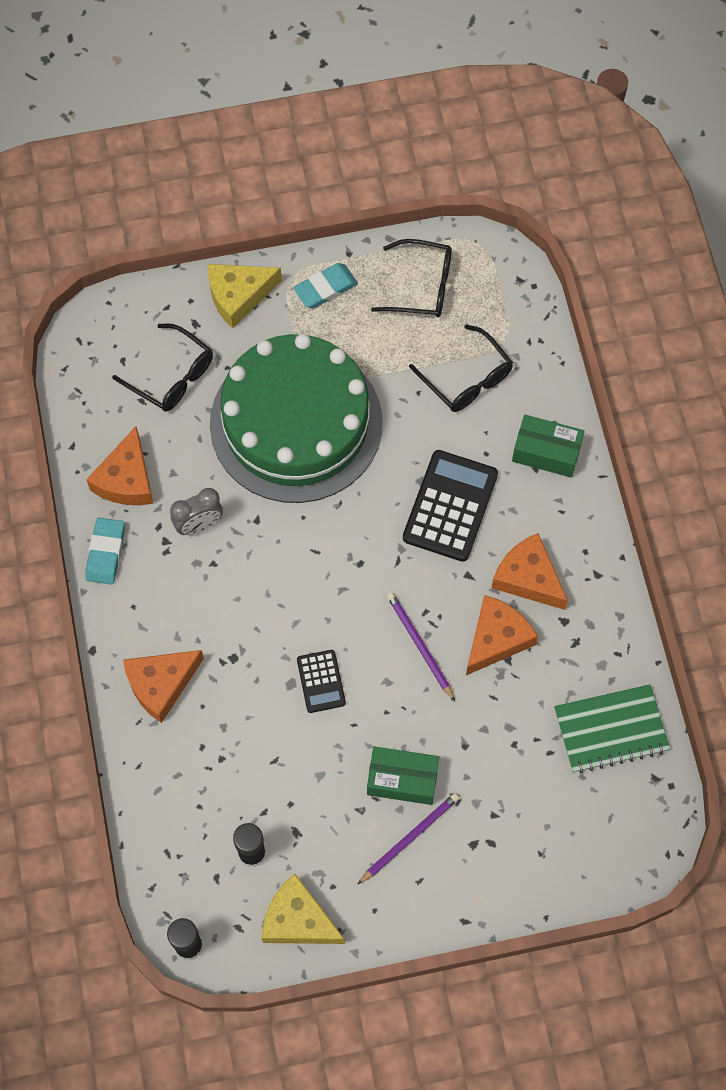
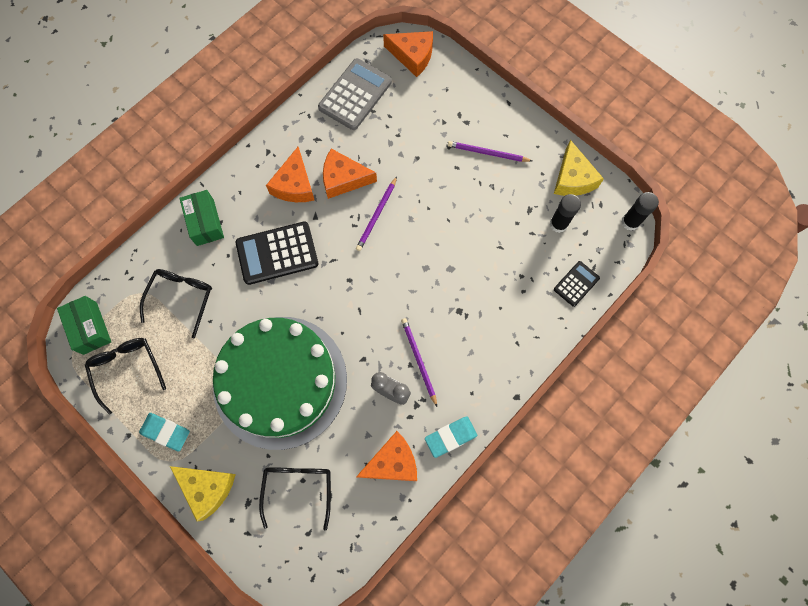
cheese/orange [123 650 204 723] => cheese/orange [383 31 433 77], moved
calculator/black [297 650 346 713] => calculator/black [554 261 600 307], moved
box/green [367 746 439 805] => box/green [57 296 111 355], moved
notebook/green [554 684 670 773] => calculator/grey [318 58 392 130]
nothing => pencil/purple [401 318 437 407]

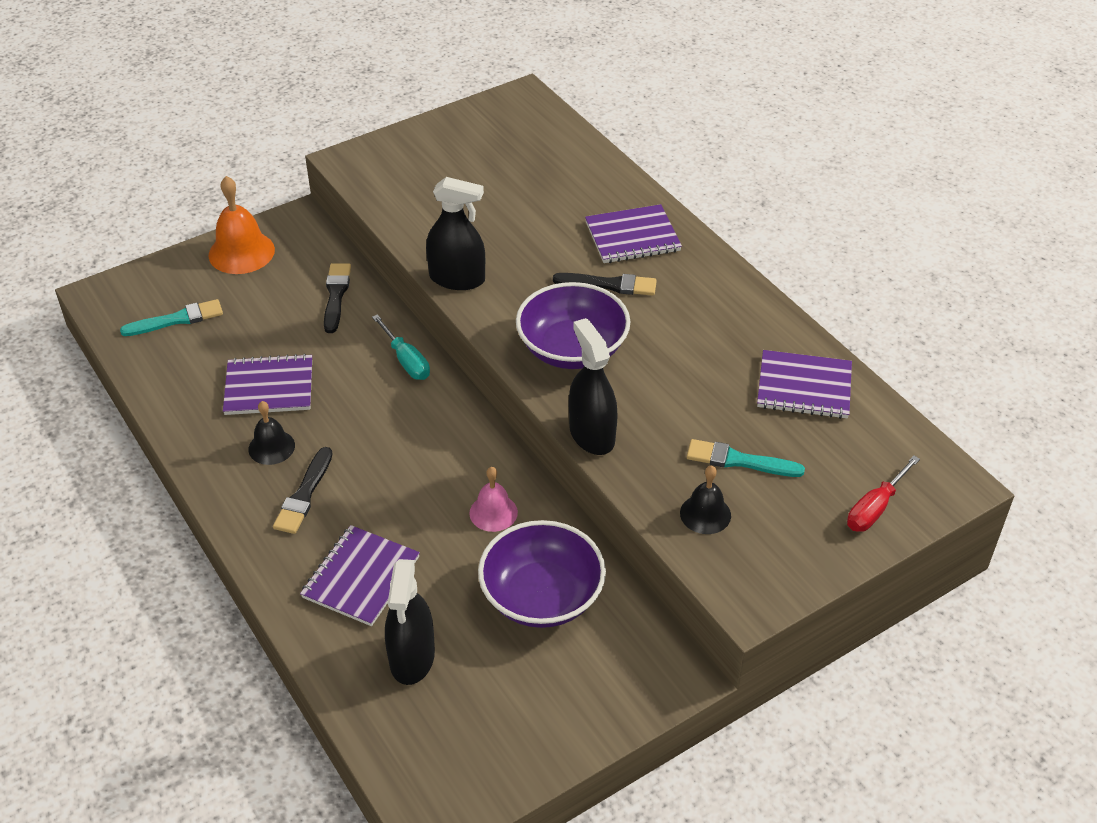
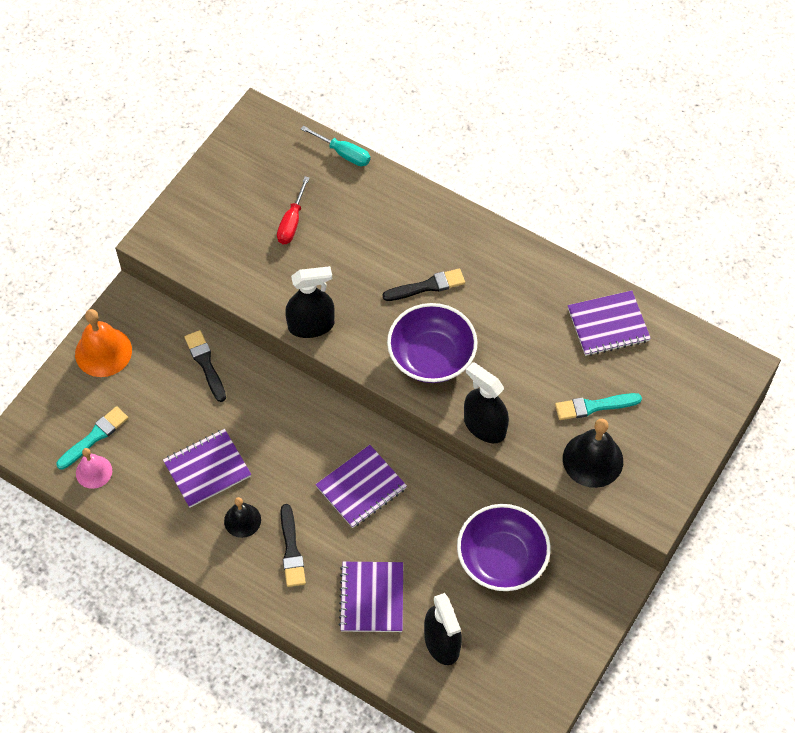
screwdriver/turquoise [372 314 430 380] => screwdriver/turquoise [301 126 370 166], moved
bell/pink [469 467 518 532] => bell/pink [76 448 112 489], moved
notebook/purple [585 204 682 263] => notebook/purple [315 445 407 528], moved
bell/black [680 466 731 534] => bell/black [563 419 623 488], x1.62
screwdriver/red [847 456 920 532] => screwdriver/red [277 176 310 244], moved

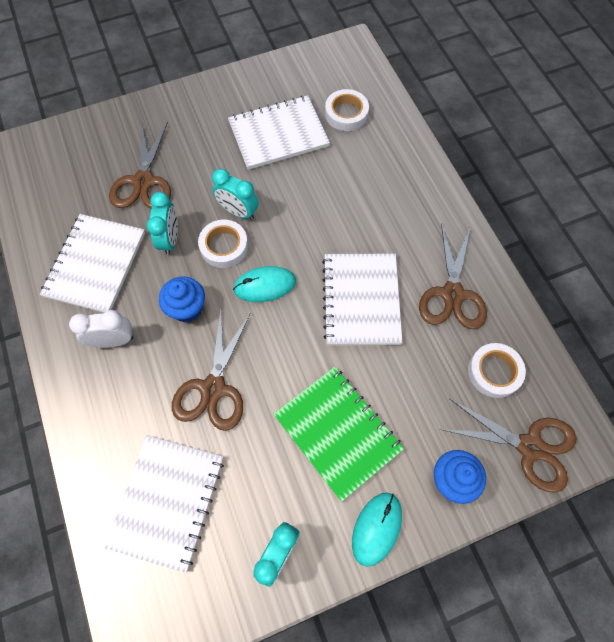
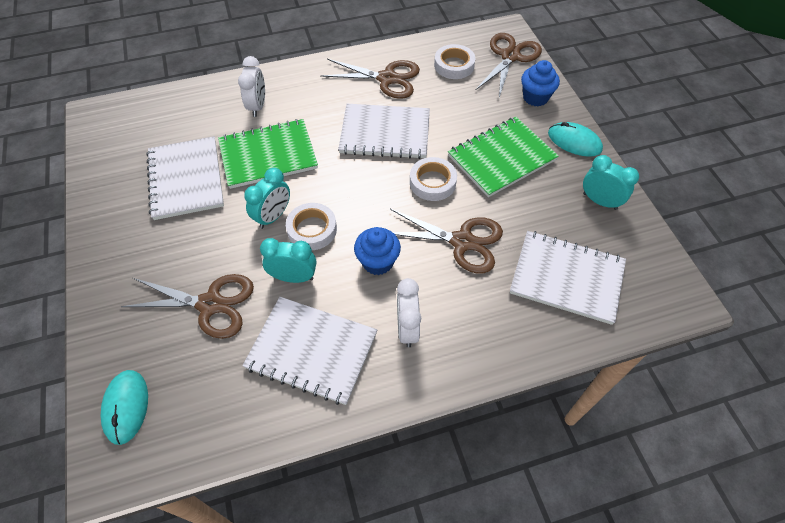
mouse/turquoise [233 266 296 302] => mouse/turquoise [101 370 148 445], moved
tape/white [325 89 369 131] => tape/white [410 157 457 201], moved
nothing => notebook/green [218 119 318 189]
nothing => clock/white [238 56 265 117]

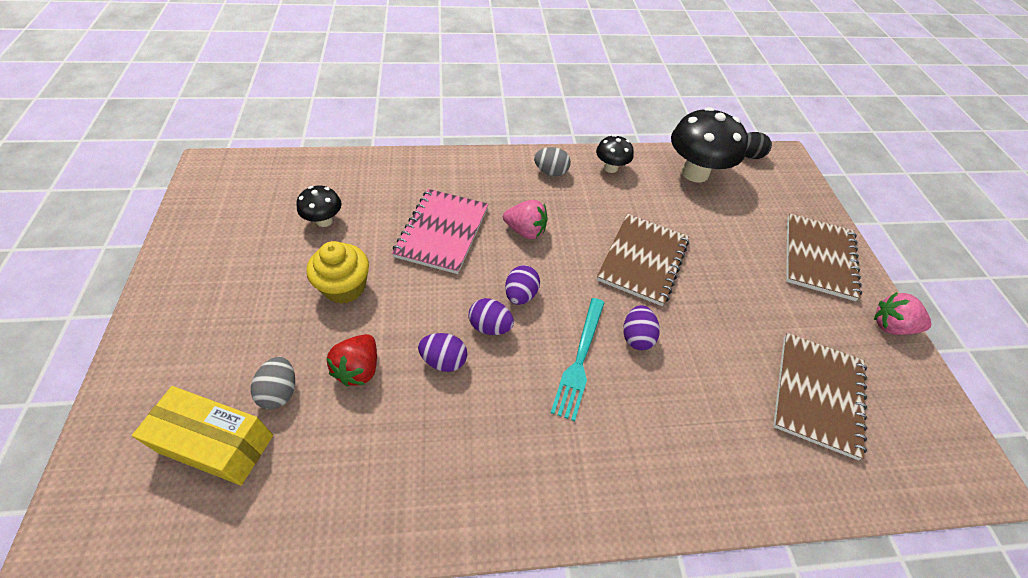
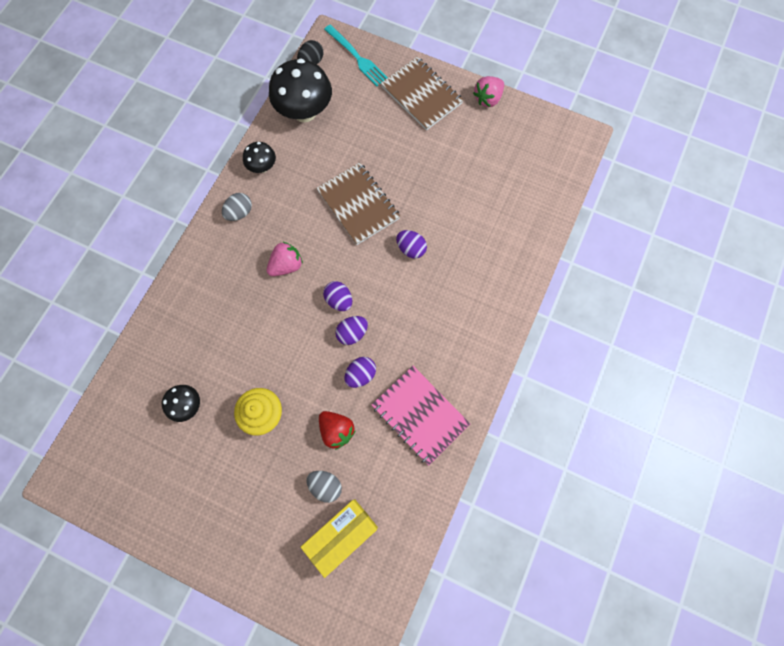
notebook/pink [392 189 488 274] => notebook/pink [371 366 470 466], moved
fork/turquoise [551 298 605 421] => fork/turquoise [324 25 388 86], moved
notebook/brown [773 333 867 460] => nothing

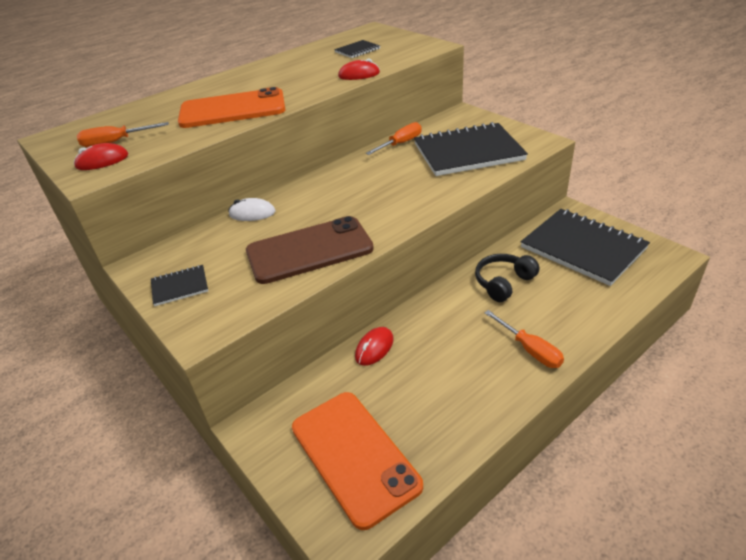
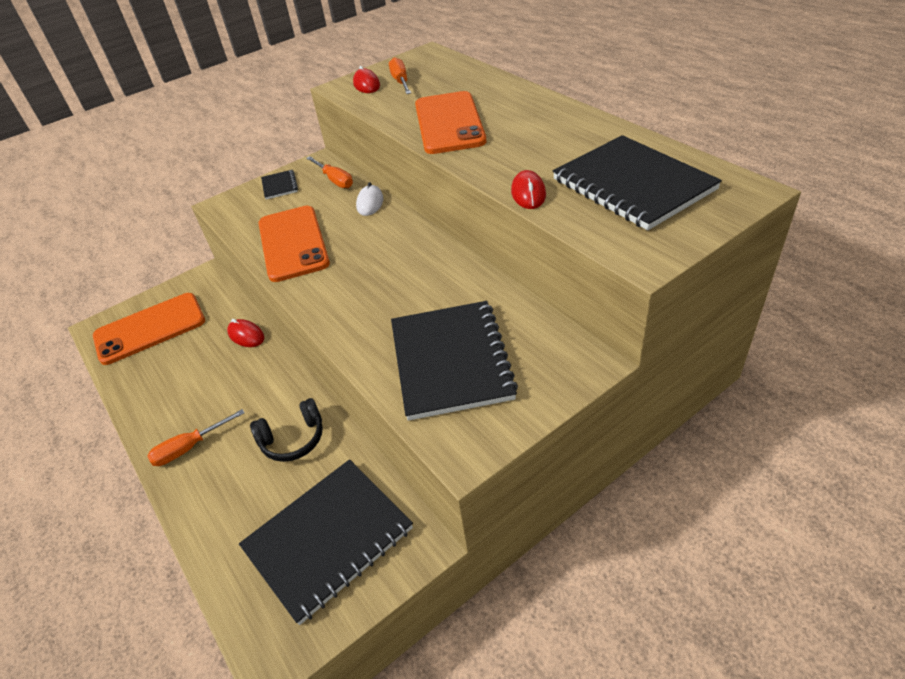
phone/brown [246 216 374 284] => phone/orange [259 206 330 282]
notebook/black [334 40 380 58] => notebook/black [553 135 722 230], x2.27
screwdriver/orange [365 122 422 155] => screwdriver/orange [306 156 353 188], moved
headphones/black [475 254 539 302] => headphones/black [250 398 323 462], 105 degrees clockwise

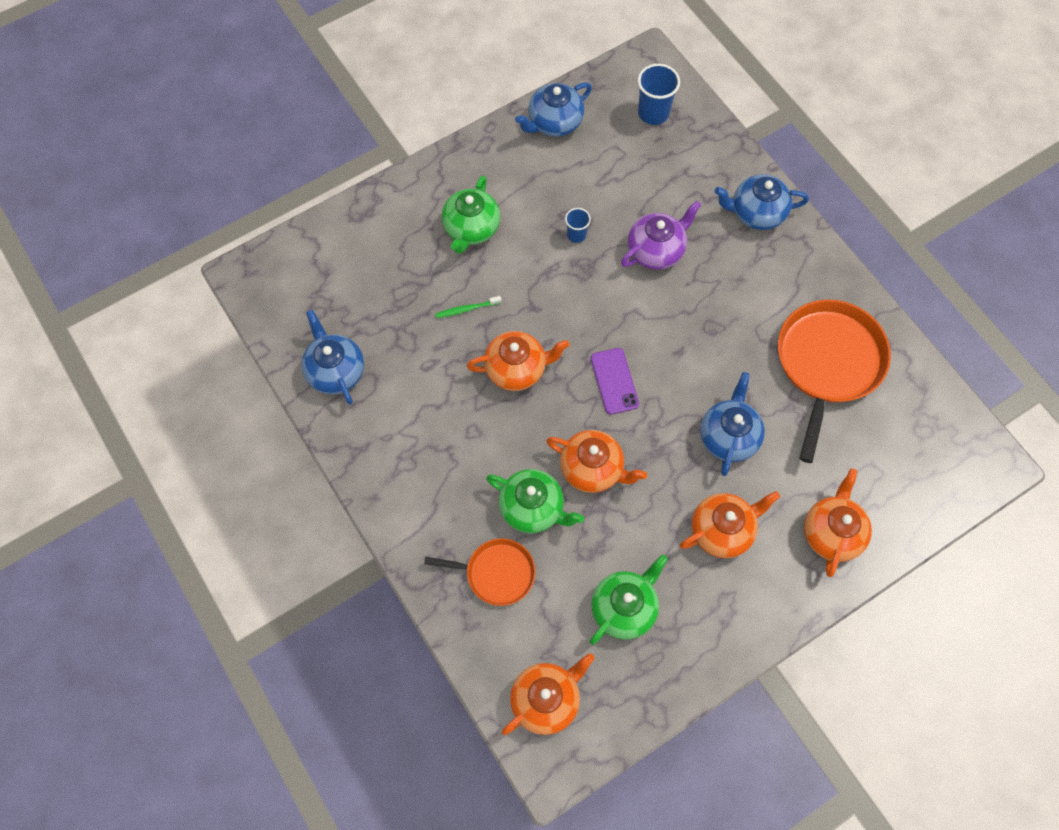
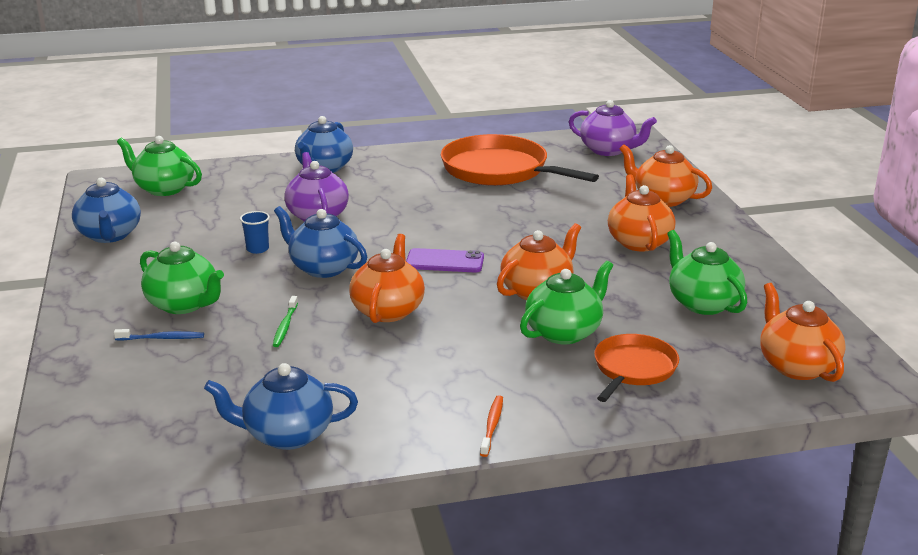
cup/blue [638 64 680 125] => teapot/green [117 136 202 196]
teapot/blue [700 372 765 476] => teapot/blue [274 206 367 278], moved
nothing => toothbrush/blue [114 329 204 341]
nothing => toothbrush/orange [480 395 503 457]
nothing => teapot/purple [569 100 657 156]

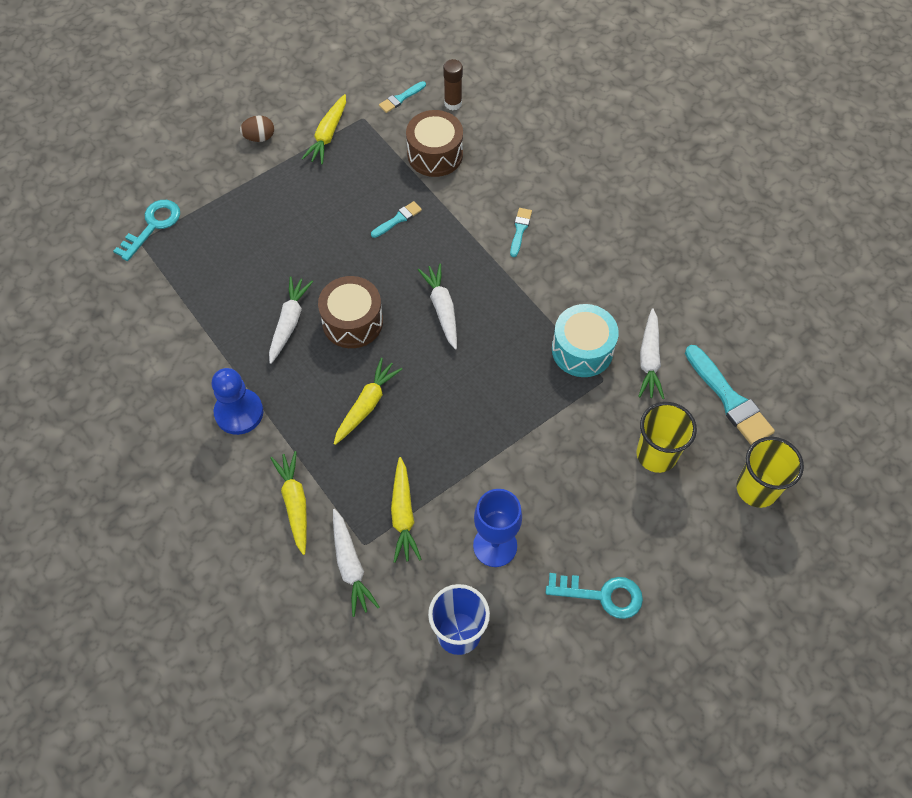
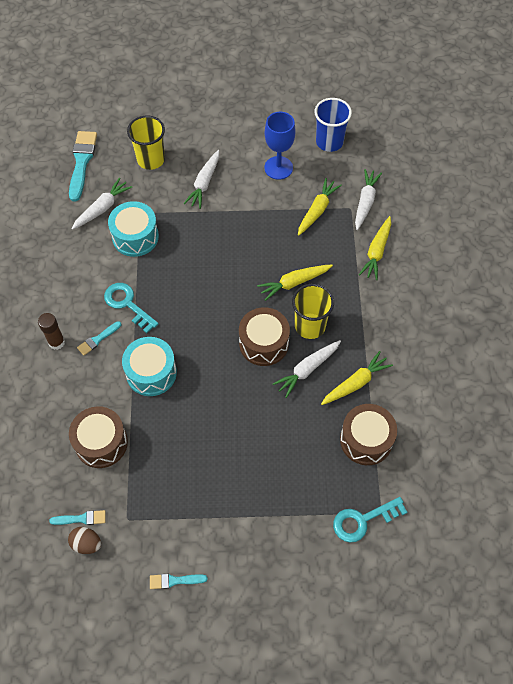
pawn/blue [212 368 263 435] => nothing
egg/brown [240 115 274 142] => egg/brown [68 527 101 554], moved
carrot/yellow [301 94 346 164] => carrot/yellow [321 351 393 405], moved
brush/turquoise [371 201 422 238] => brush/turquoise [150 574 208 589], moved
carrot/white [418 264 457 350] => carrot/white [183 150 219 209], moved
glue stick/brown [443 59 463 110] => glue stick/brown [38 313 65 350], moved
key/turquoise [546 573 643 619] => key/turquoise [104 283 158 333], moved
cup/yellow [737 437 804 508] => cup/yellow [292 284 334 339], moved
nothing => drum/turquoise [122 337 177 396]
nothing => drum/brown [340 404 397 465]

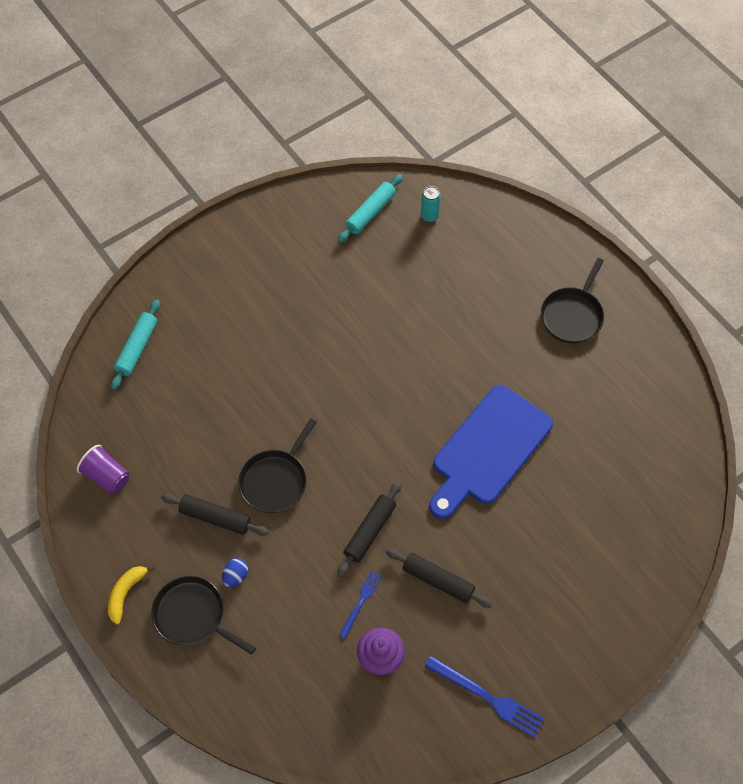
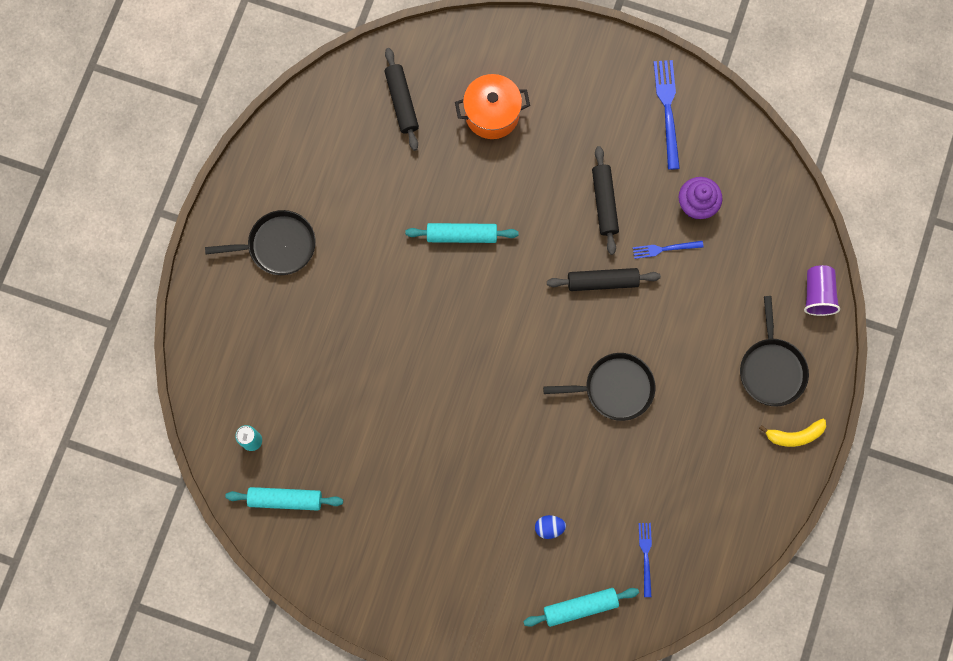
cup/purple [77 445 129 494] => cup/purple [804 265 840 316], moved
rolling pin/black [161 493 269 536] => rolling pin/black [384 48 419 151], moved
egg/blue [222 558 248 587] => egg/blue [535 515 566 539], moved
cutting board/blue [429 385 553 519] => rolling pin/turquoise [405 223 519 243]
nothing => pot/orange [455 74 530 139]
nothing => fork/blue [639 523 652 597]

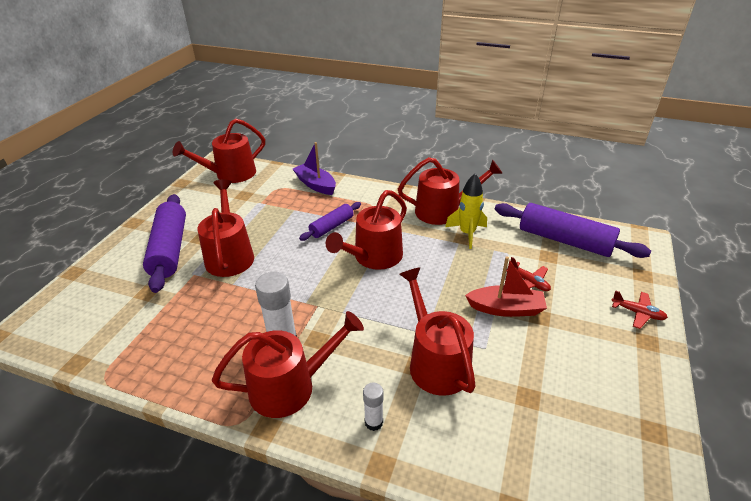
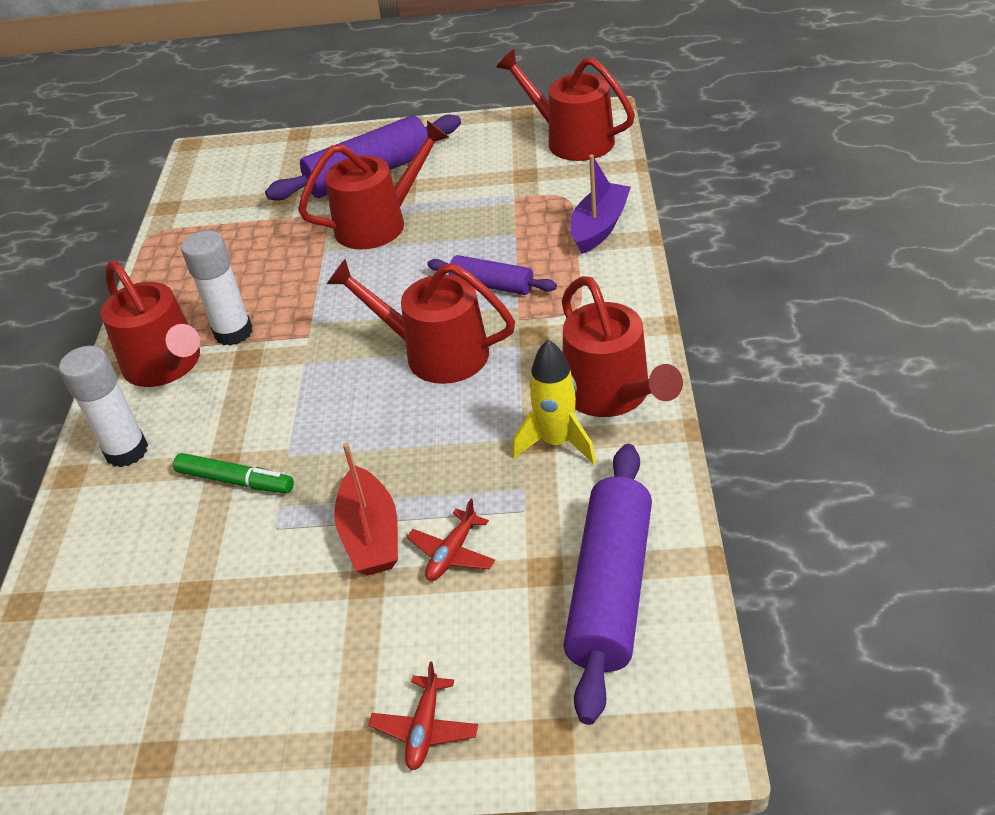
glue stick/white [363 383 383 431] => glue stick/white [59 346 148 467], x1.80
watering can/red [399 267 476 396] => marker/green [173 453 294 494]

